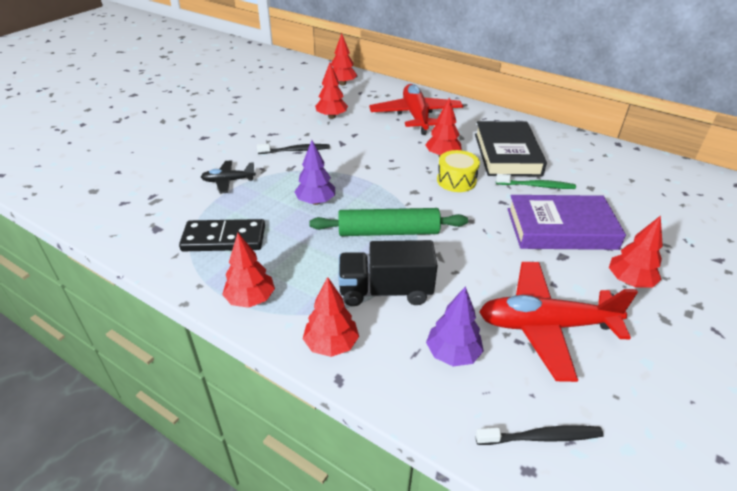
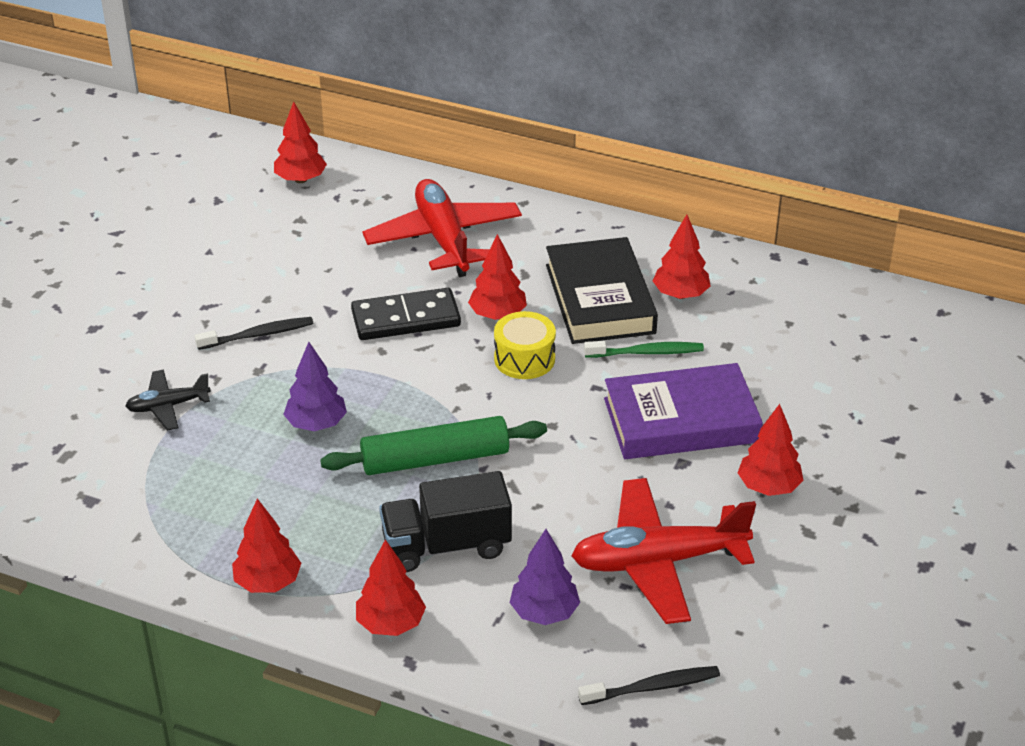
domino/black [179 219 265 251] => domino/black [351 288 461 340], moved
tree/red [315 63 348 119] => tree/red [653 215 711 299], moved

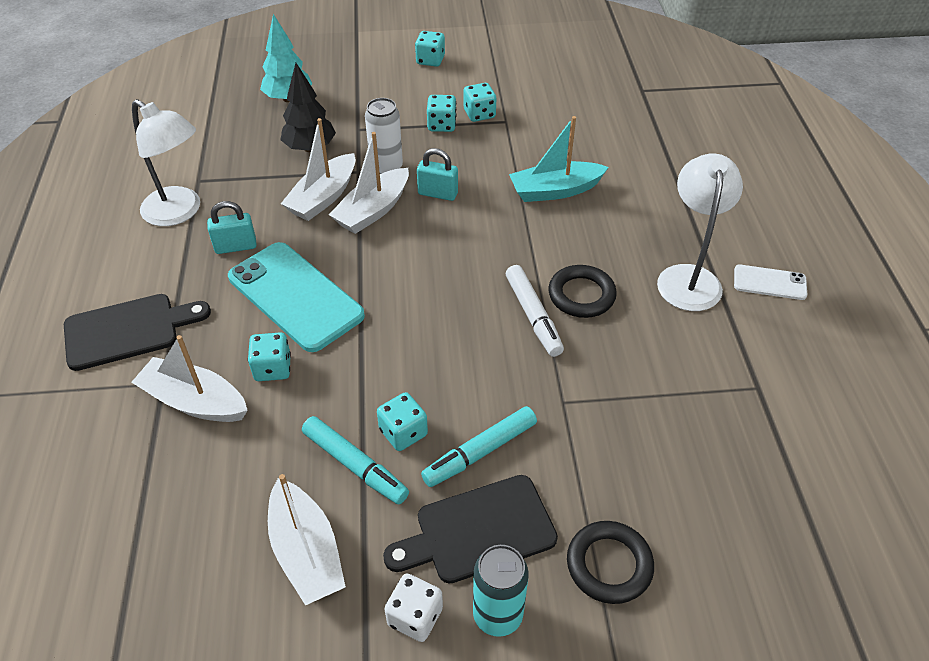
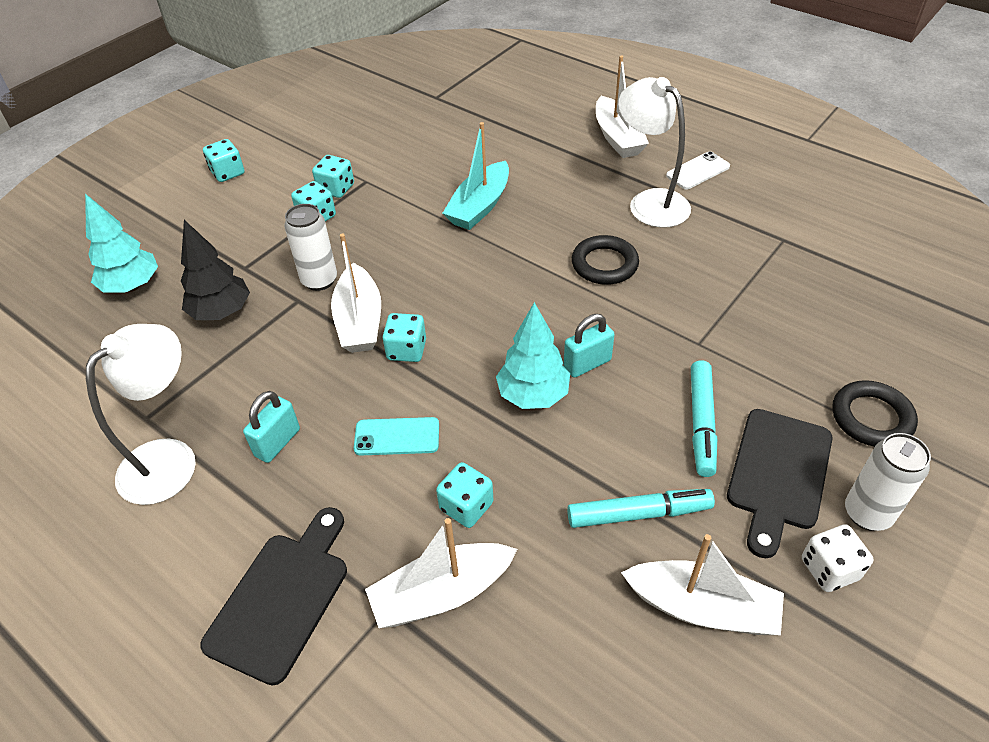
lamp/white [132 99 200 226] => lamp/white [86 324 196 505], 45 degrees counterclockwise
phone/turquoise [228 242 365 352] => phone/turquoise [354 417 439 456], x0.49
boat/white [281 118 356 221] => boat/white [596 56 649 158], moved
dice/turquoise [377 392 428 451] => dice/turquoise [382 313 426 362], moved
padlock/turquoise [417 148 458 201] => padlock/turquoise [564 314 615 378], moved
can/turquoise [473 545 529 637] => can/white [845 433 931 531]
marker/white [506 265 564 357] => nothing
nothing => tree/turquoise [496 302 570 409]

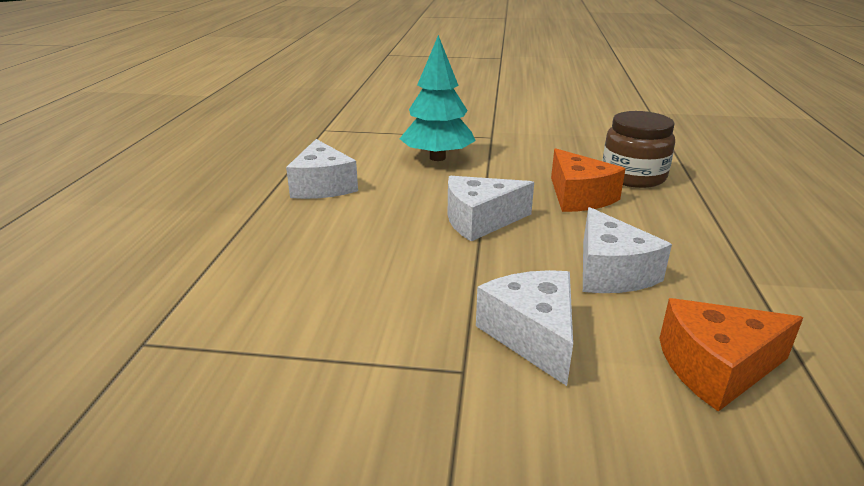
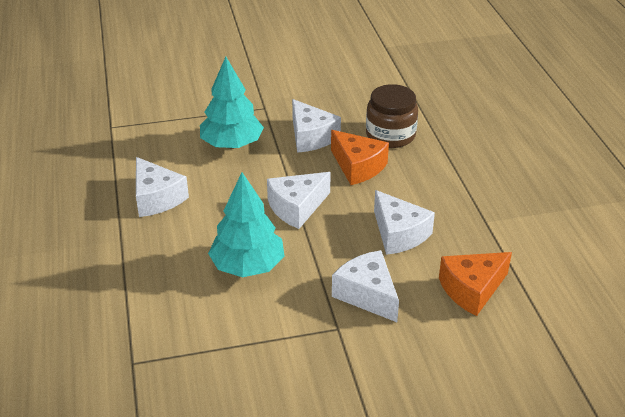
nothing => tree/turquoise [208 172 284 277]
nothing => cheese/white [292 99 341 153]

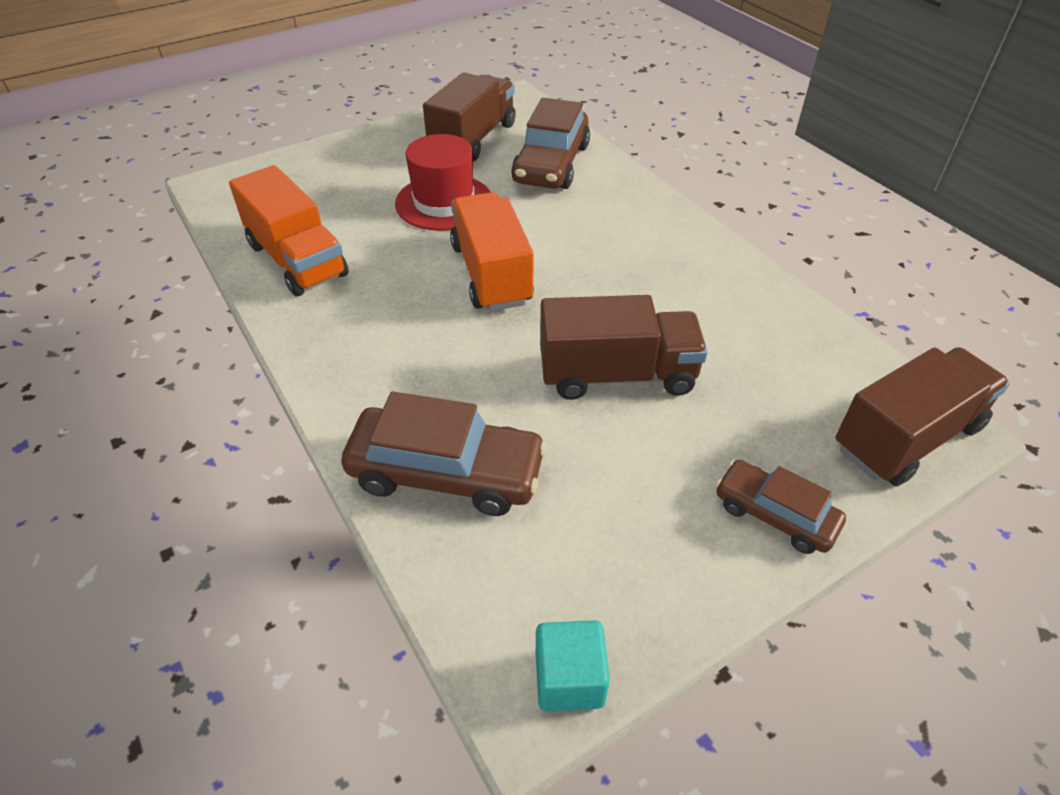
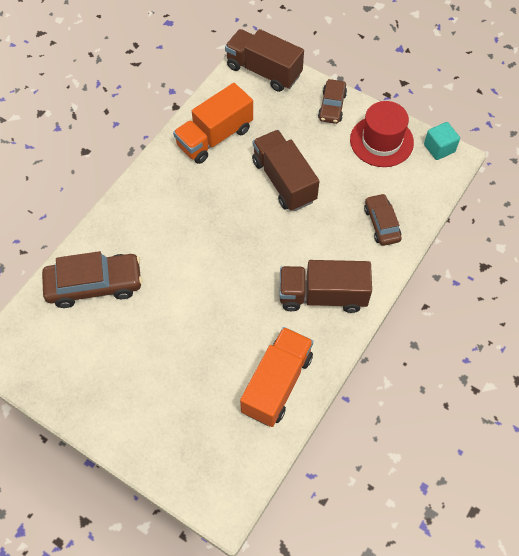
car/brown [341 392 547 516] => car/brown [364 193 402 246], x0.60
hat/red [395 134 490 231] => hat/red [350 101 414 167], moved
truck/brown [423 73 516 162] => truck/brown [279 260 372 313], moved
truck/orange [450 192 534 311] => truck/orange [173 83 253 164], moved

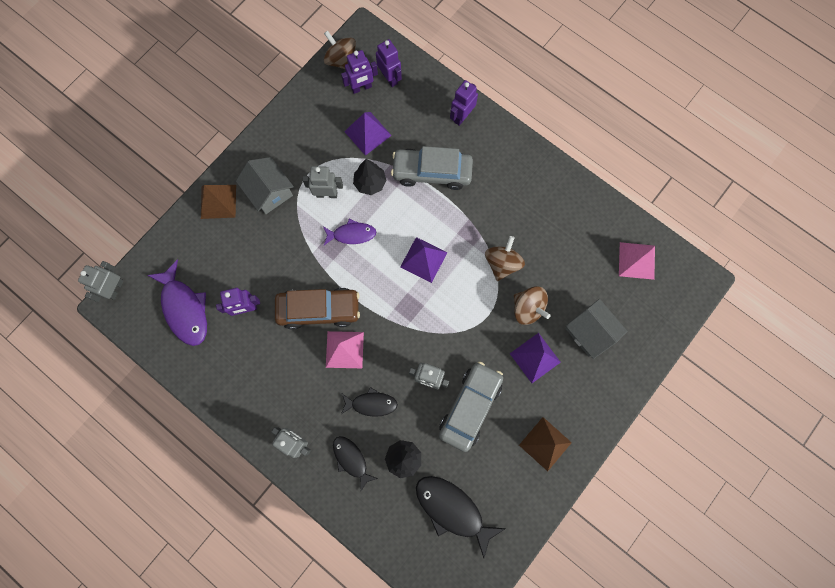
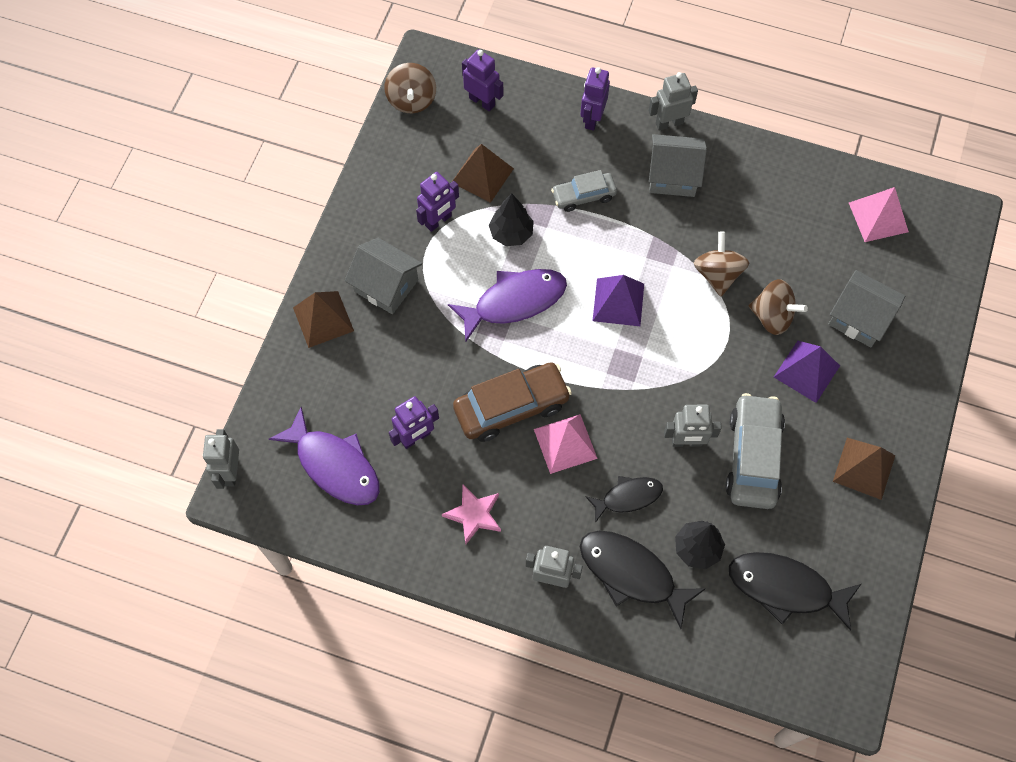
robot/grey [303 166 343 198] => robot/grey [648 72 698 131], moved
fish/purple [323 219 376 245] => fish/purple [448 269 567 342], x1.65
spinning top/brown [324 31 356 69] => spinning top/brown [385 63 436 113], 120 degrees counterclockwise
fish/black [333 436 378 491] => fish/black [580 531 705 629], x1.65
robot/purple [341 50 378 94] => robot/purple [416 172 459 232], moved
pyramid/purple [344 112 392 156] => pyramid/brown [453 144 514 203]
car/grey [391 146 473 190] => car/grey [551 170 617 212], x0.60
nothing => star/pink [442 485 501 545]
nothing => house/grey [649 134 707 197]

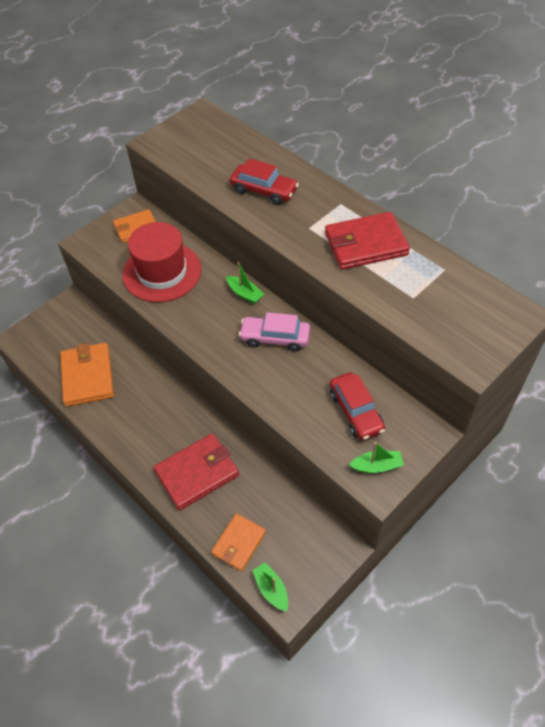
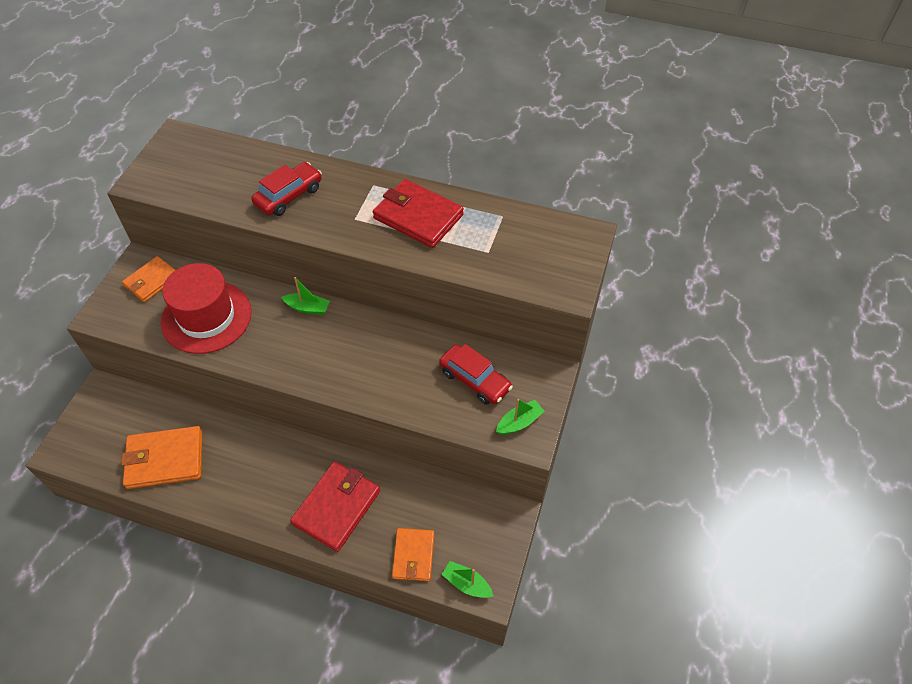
wallet/orange [60 343 114 407] => wallet/orange [121 426 202 489], 60 degrees counterclockwise
car/red [230 158 299 205] => car/red [251 162 322 216], 45 degrees counterclockwise
car/pink [239 312 310 352] => nothing
wallet/red [325 212 410 270] => wallet/red [373 179 464 248], 75 degrees clockwise

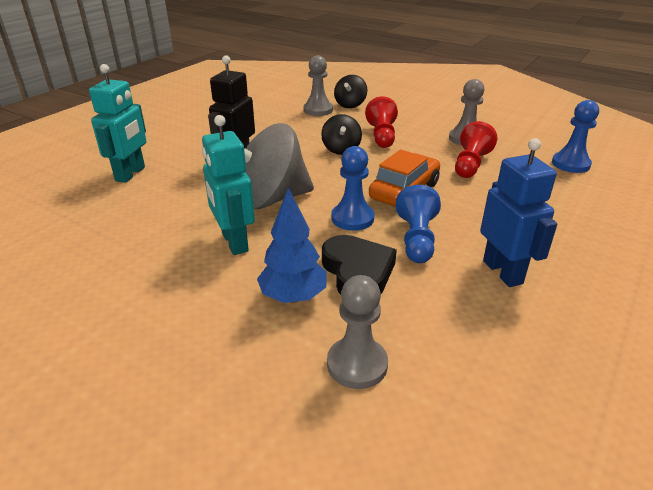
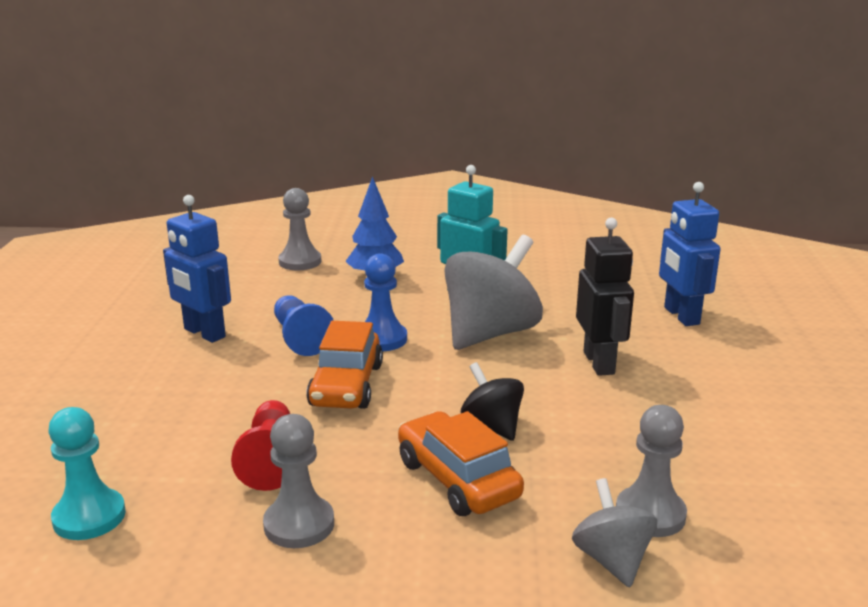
robot/turquoise [89 64 146 183] => robot/blue [659 182 721 326]
heart/black [322 235 397 294] => nothing
spinning top/black [334 75 367 108] => spinning top/grey [572 478 657 588]
pawn/red [365 97 398 148] => car/orange [398 411 524 516]
pawn/blue [552 100 599 173] => pawn/turquoise [49 407 126 540]

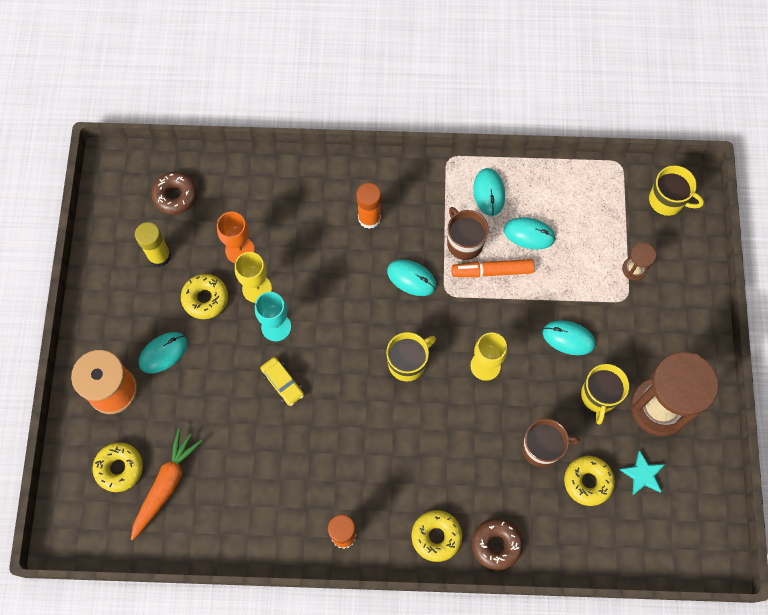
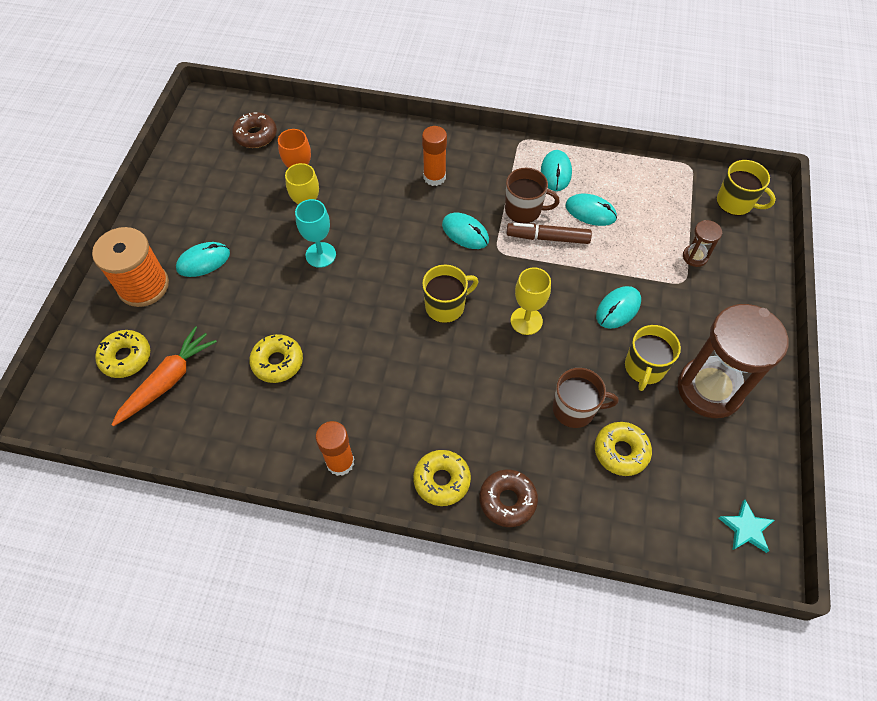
glue stick/yellow [135 222 171 267] => nothing
donut/yellow [181 274 228 319] => donut/yellow [249 334 303 383], moved
car/yellow [260 357 304 406] => nothing
mug/brown [447 207 489 260] => mug/brown [505 168 560 223], 120 degrees clockwise
marker/orange [451 259 534 277] => marker/brown [506 223 592 244]
mouse/turquoise [543 320 595 355] => mouse/turquoise [596 286 641 329], 75 degrees counterclockwise
star/turquoise [620 450 665 496] => star/turquoise [718 500 774 553], moved

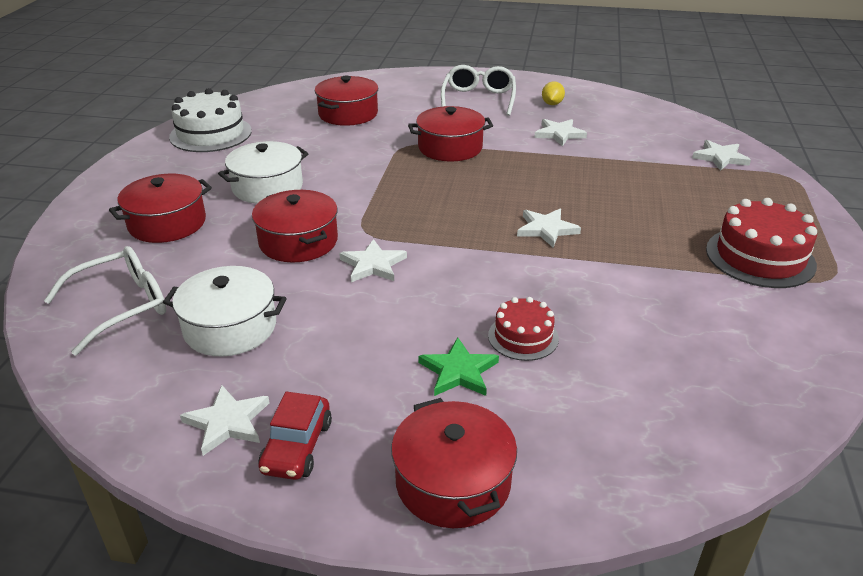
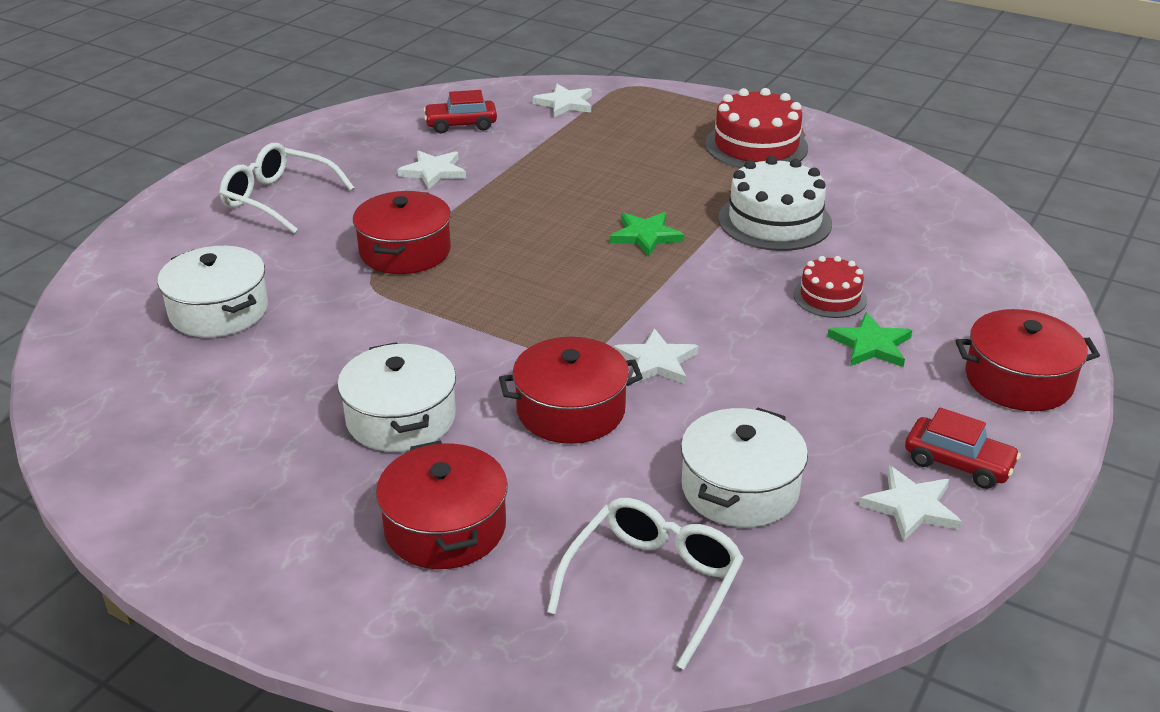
glasses/white [44 246 166 356] => glasses/white [547 498 744 670], 45 degrees clockwise
cake/white [169 88 252 152] => cake/white [718 156 832 251], moved
pot/red [315 76 378 126] => pot/white [157 246 268 337]
star/white [517 209 581 248] => star/green [610 212 684 256]
lemon/yellow [542 81 565 105] => nothing
nothing => car/red [423 90 497 133]

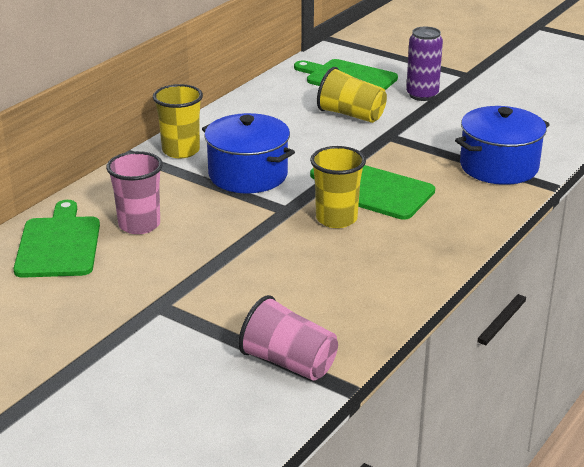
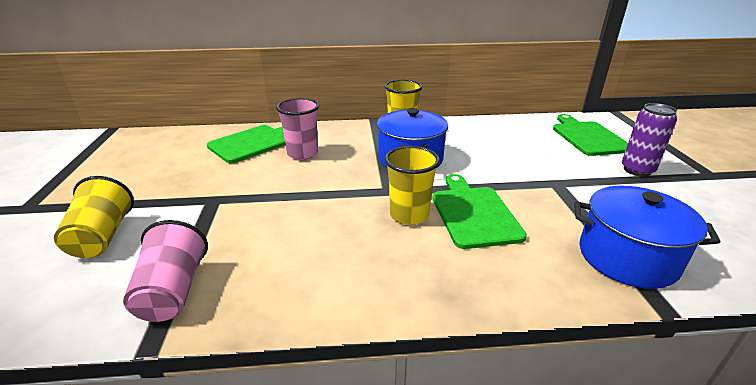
cup/yellow [317 67 387 123] => cup/yellow [54 176 134 258], moved

